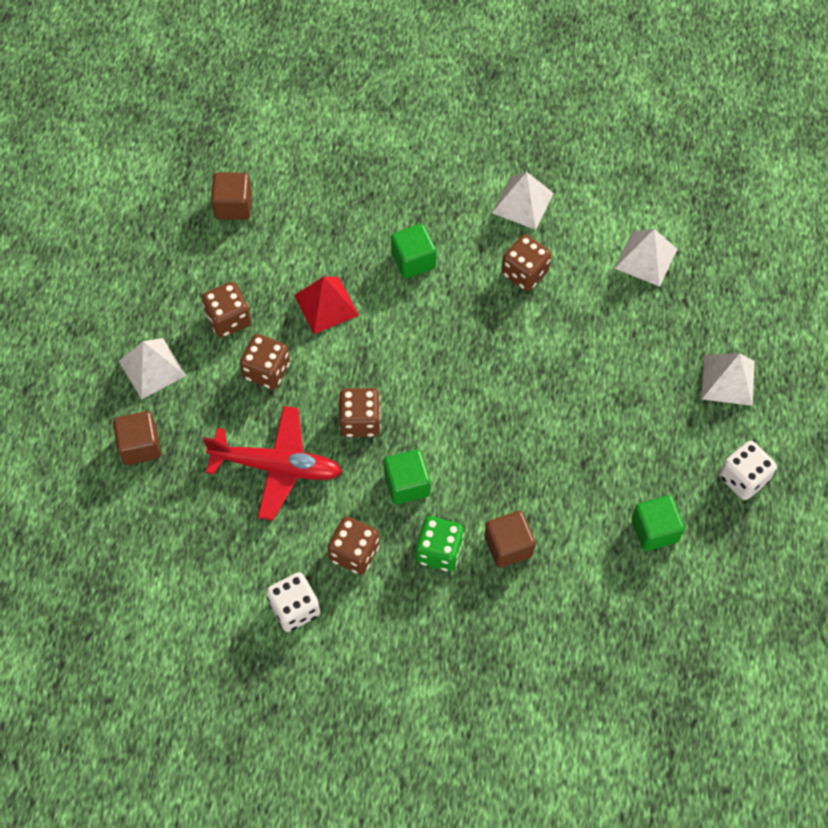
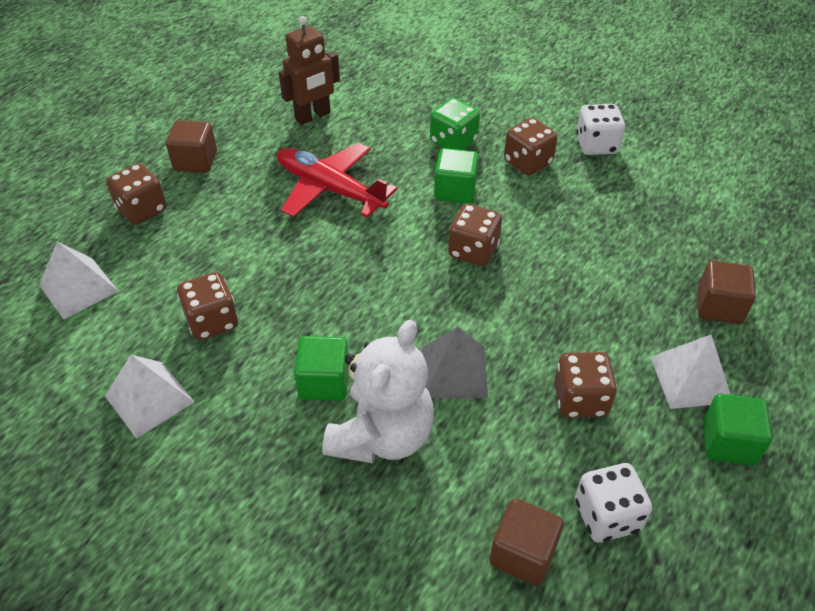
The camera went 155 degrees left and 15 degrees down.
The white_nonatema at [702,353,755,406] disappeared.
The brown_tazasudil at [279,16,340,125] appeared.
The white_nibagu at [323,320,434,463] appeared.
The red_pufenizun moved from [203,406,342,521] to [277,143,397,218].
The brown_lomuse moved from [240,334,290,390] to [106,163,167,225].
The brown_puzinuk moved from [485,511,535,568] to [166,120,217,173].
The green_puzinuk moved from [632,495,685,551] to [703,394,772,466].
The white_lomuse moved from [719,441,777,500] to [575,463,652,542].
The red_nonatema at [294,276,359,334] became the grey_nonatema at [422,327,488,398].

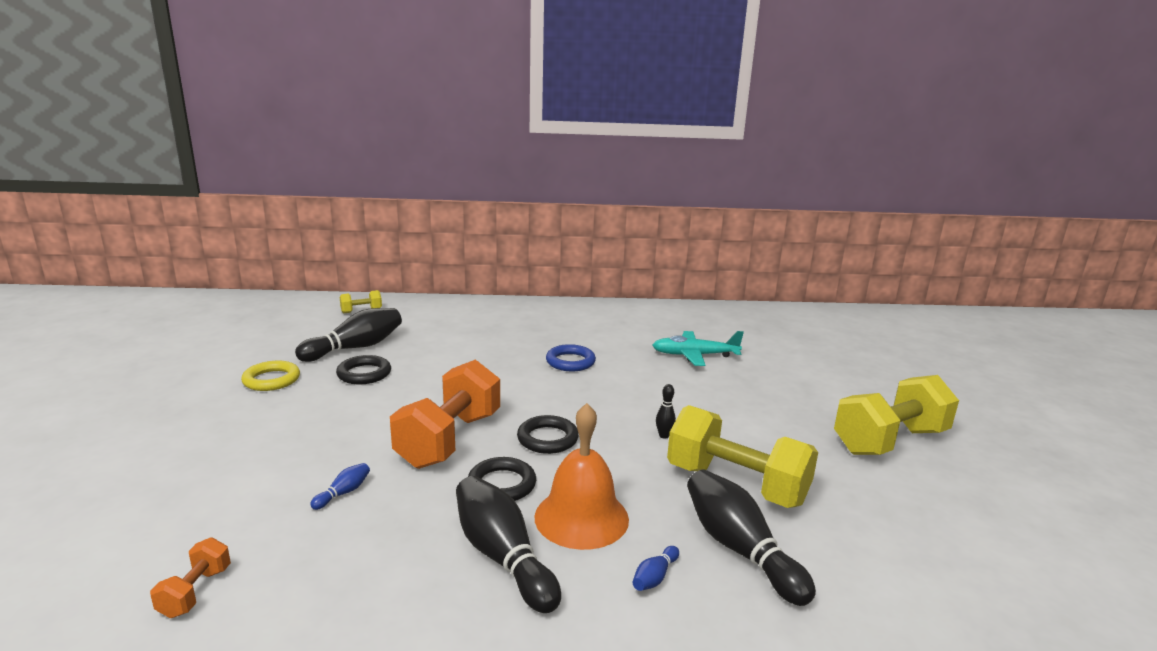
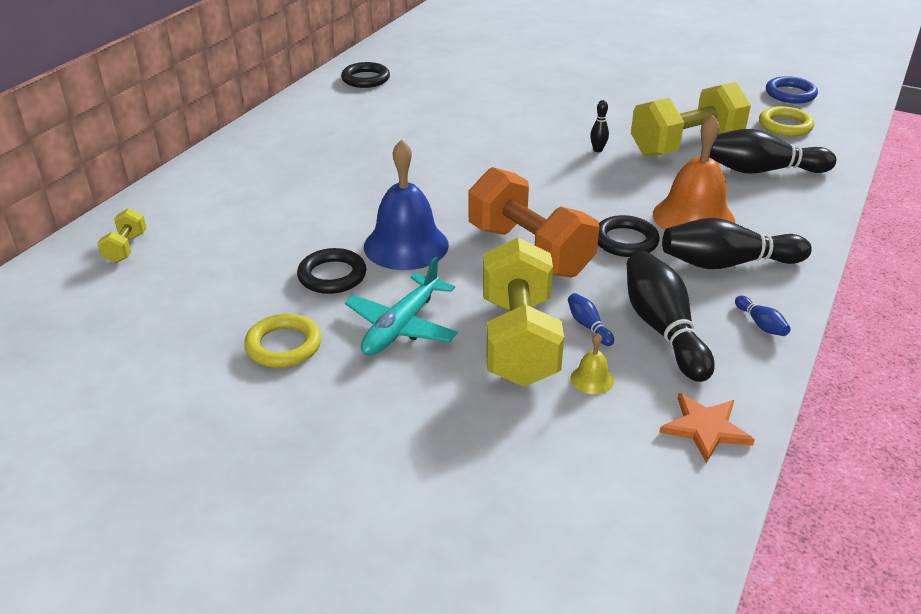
The camera went 60 degrees left and 15 degrees up.
The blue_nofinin at [364,139,449,270] appeared.
The yellow_nofinin at [571,333,614,394] appeared.
The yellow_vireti at [759,106,814,136] appeared.
The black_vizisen moved from [295,308,402,362] to [627,251,714,382].
The black_vireti moved from [517,415,579,454] to [341,62,390,88].
The blue_vireti moved from [546,344,596,371] to [766,76,818,104].
The blue_vizisen moved from [633,546,679,591] to [735,296,791,336].
The turquoise_pufenizun moved from [652,331,744,366] to [345,256,458,356].
The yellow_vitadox moved from [834,375,959,455] to [483,237,564,387].
The orange_vitadox at [150,538,231,618] was replaced by the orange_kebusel at [659,393,755,463].

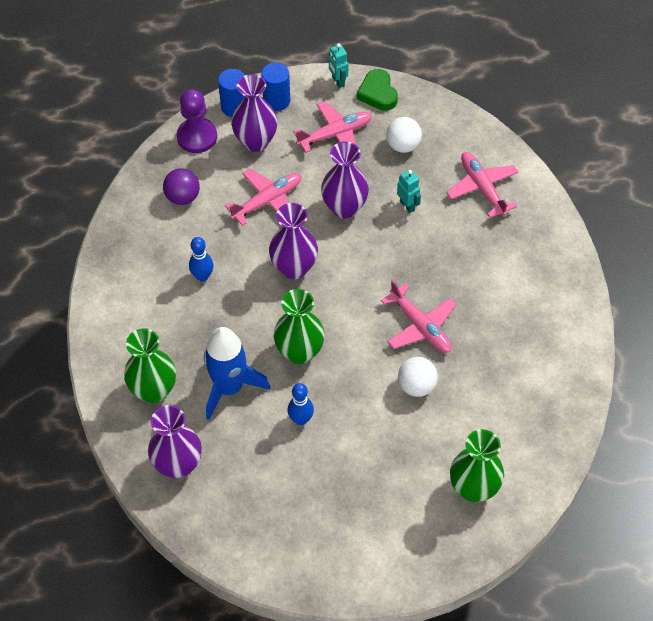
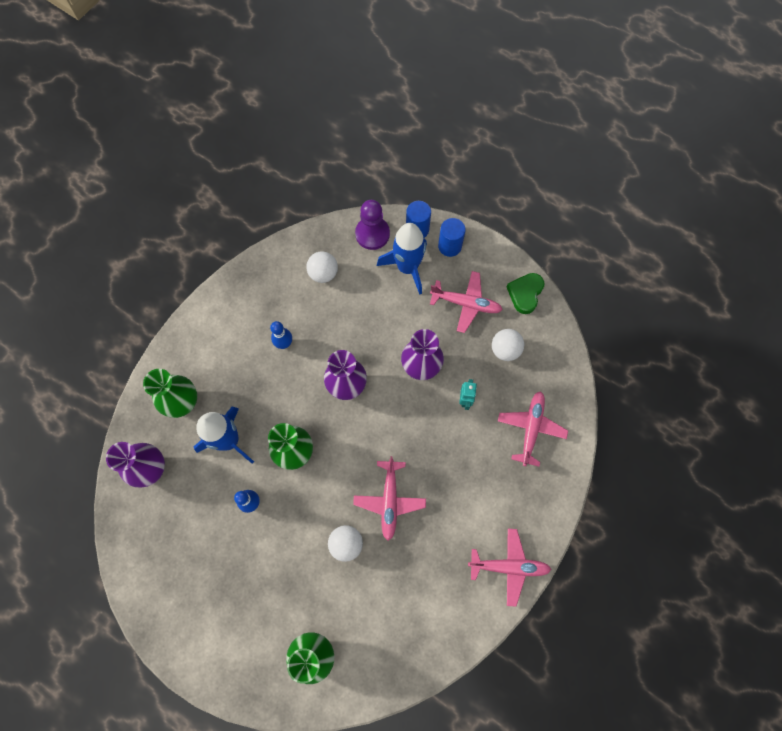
The camera went 40 degrees right and 15 degrees up.
The turquoise_tazasudil at [329,43,348,88] disappeared.
The pink_pufenizun moved from [225,169,301,226] to [468,529,552,607].
The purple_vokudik at [231,74,277,152] was replaced by the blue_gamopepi at [377,223,427,295].
The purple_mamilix at [163,168,200,205] became the white_mamilix at [306,251,338,283].

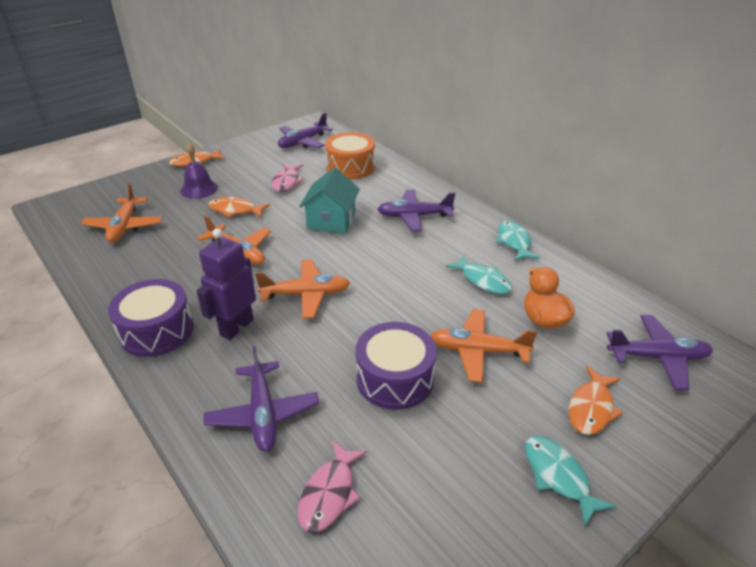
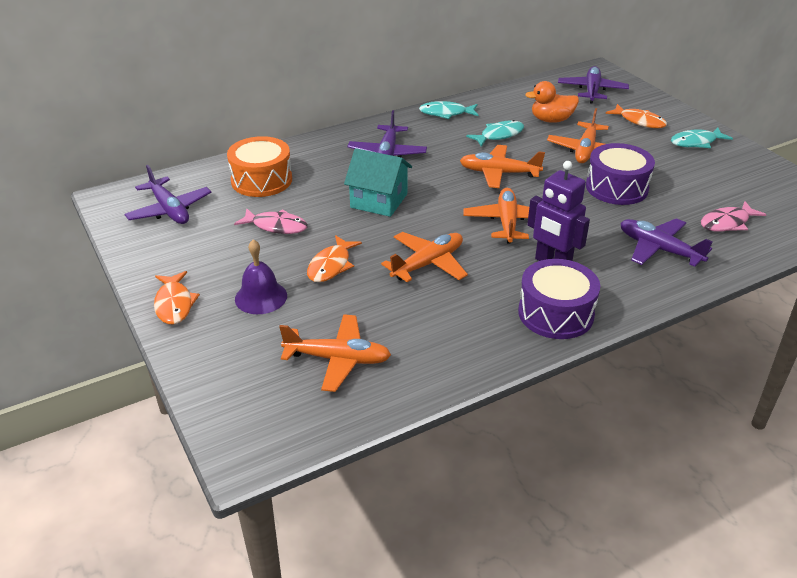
The camera went 80 degrees left and 0 degrees up.
The orange_pufenizun at [460,145,545,188] appeared.
The purple_pufenizun at [204,346,319,452] turned 135 degrees counterclockwise.
The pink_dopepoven at [298,440,368,533] turned 120 degrees clockwise.

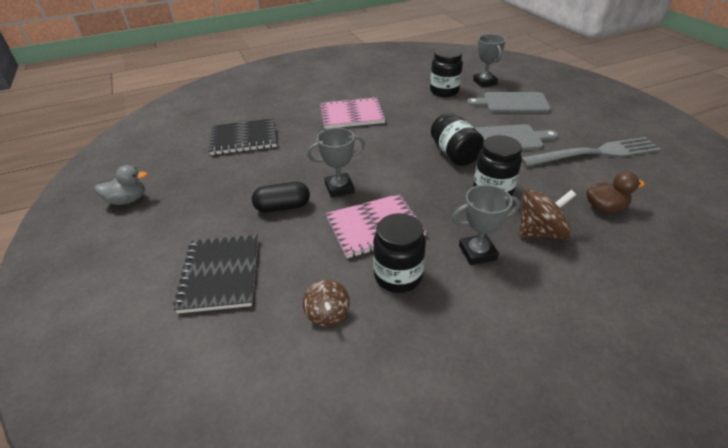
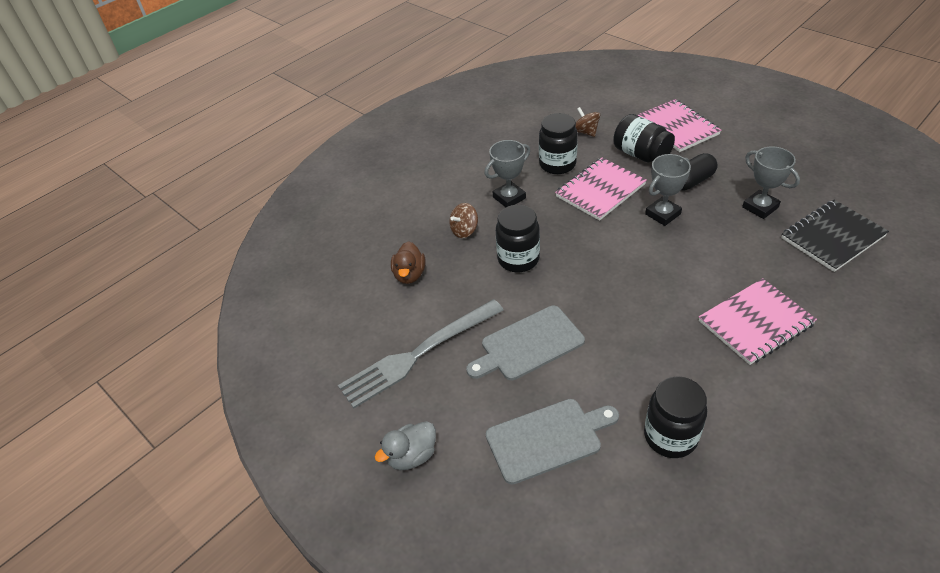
The camera went 160 degrees right and 5 degrees up.
The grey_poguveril moved from [95,165,147,205] to [375,421,436,470].
The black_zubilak moved from [431,113,484,166] to [613,114,675,163].
The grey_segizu moved from [473,34,506,87] to [742,147,800,219].
The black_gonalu at [173,235,258,314] became the pink_gonalu at [637,99,721,152].
The brown_poguveril at [586,172,645,212] turned 60 degrees counterclockwise.
The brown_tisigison at [518,189,576,239] changed to 0.63 times the size.

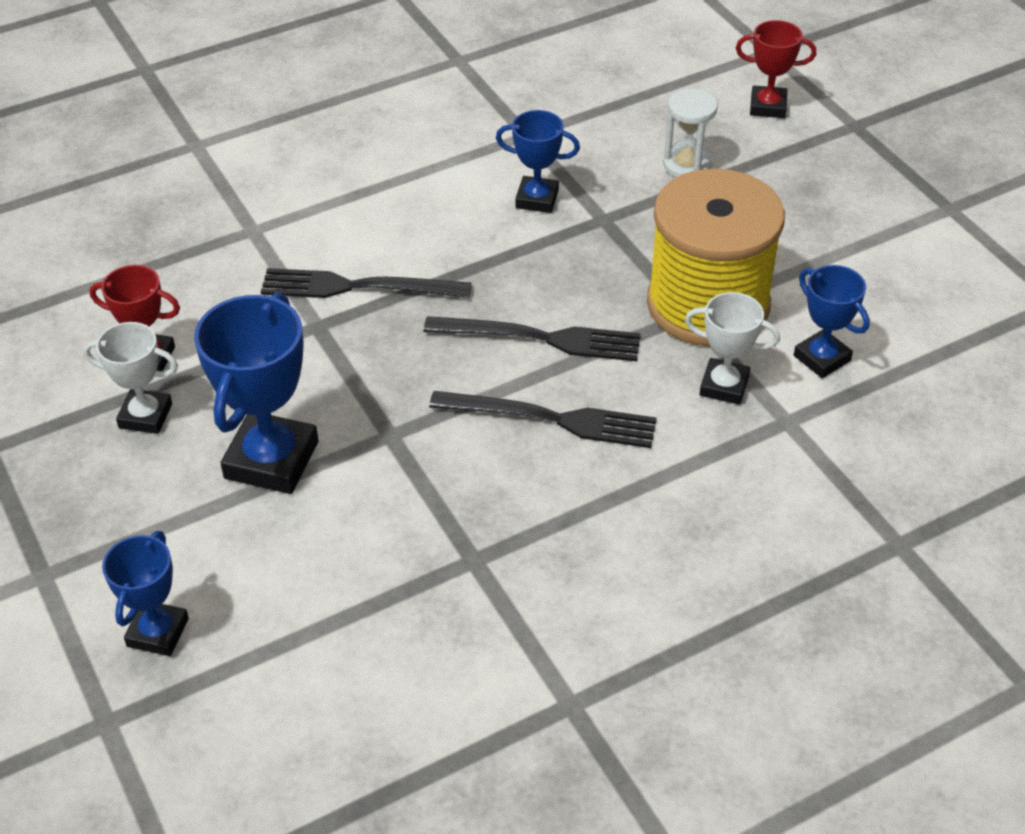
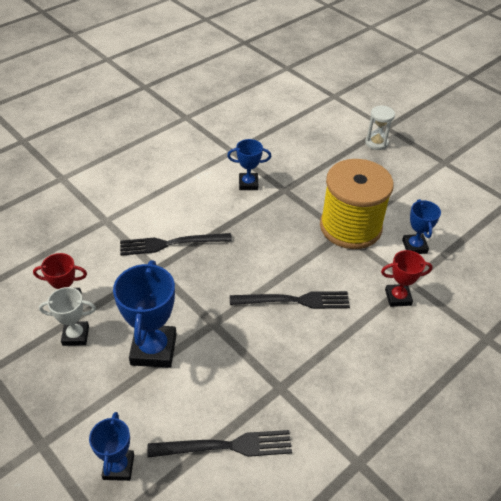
The camera went 15 degrees left and 0 degrees up.
The white_segizu at [685,292,780,405] disappeared.
The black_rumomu moved from [424,316,641,361] to [147,430,292,458].
The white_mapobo moved from [663,89,718,178] to [365,106,395,150].
The red_segizu moved from [736,20,816,118] to [381,250,433,307].
The blue_segizu at [794,265,870,378] turned 45 degrees clockwise.

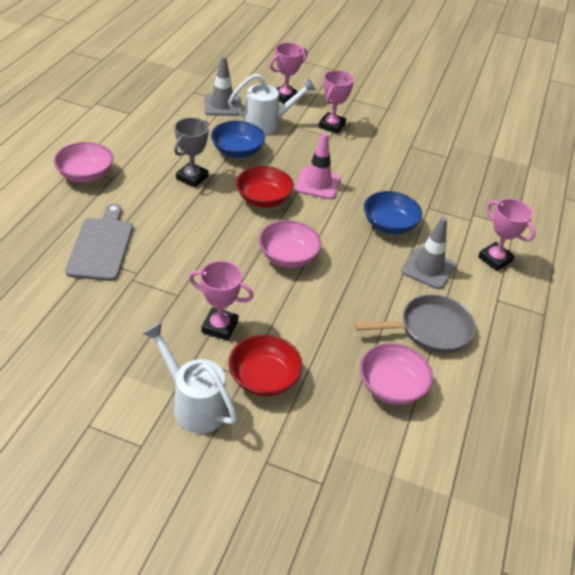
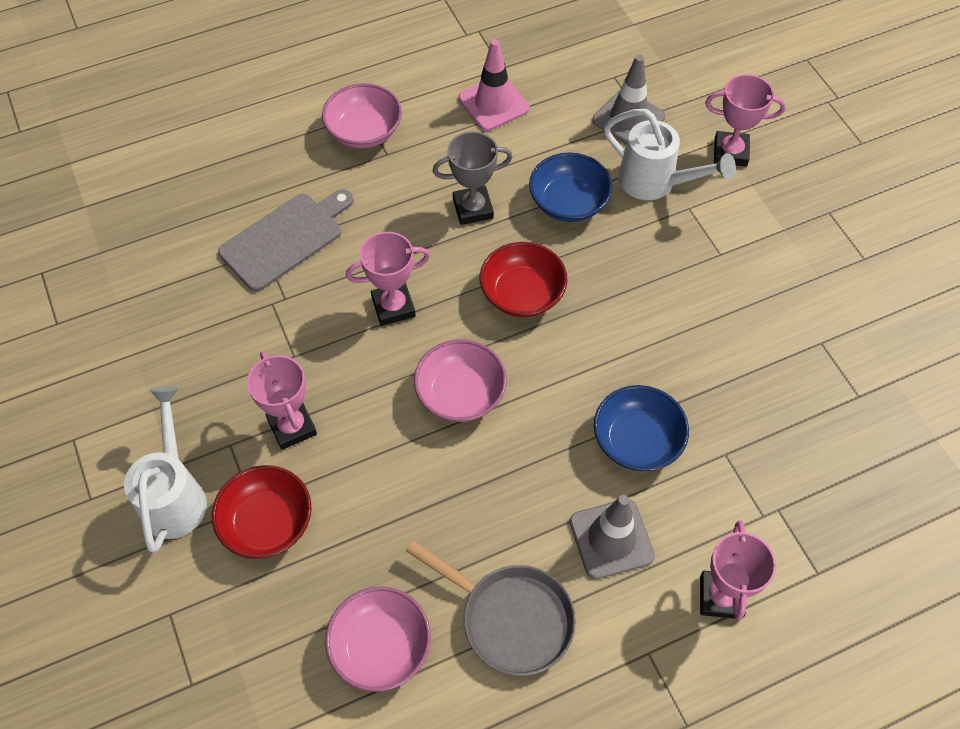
The camera went 50 degrees right and 15 degrees up.
The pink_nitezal moved from [295,133,341,199] to [459,39,530,131].
The pink_segizu moved from [318,70,354,134] to [346,232,430,326].

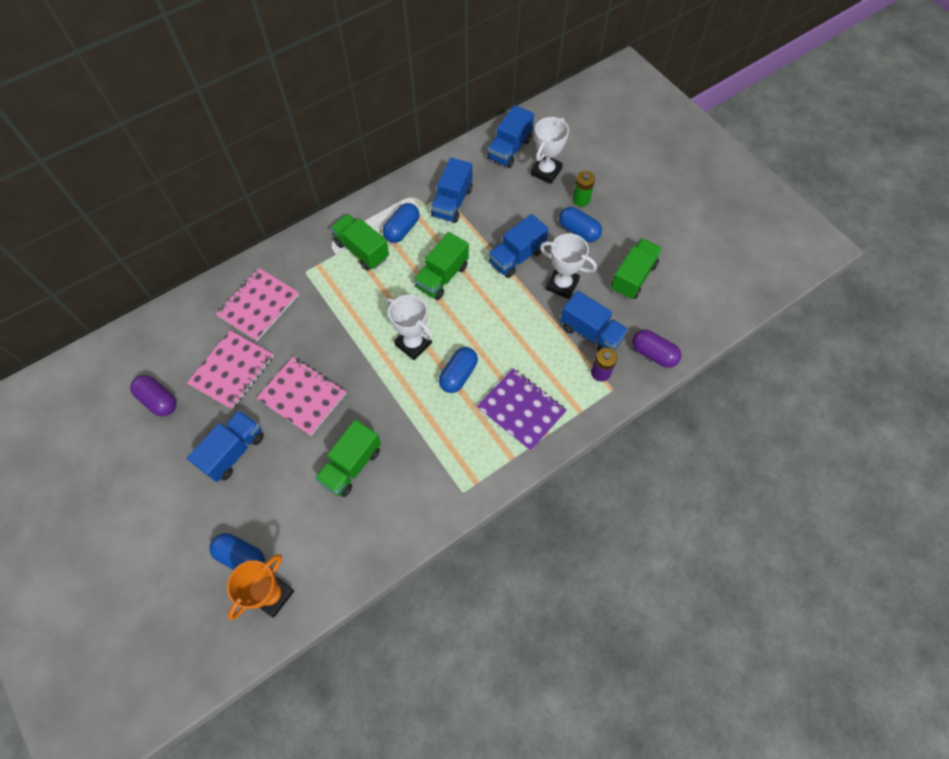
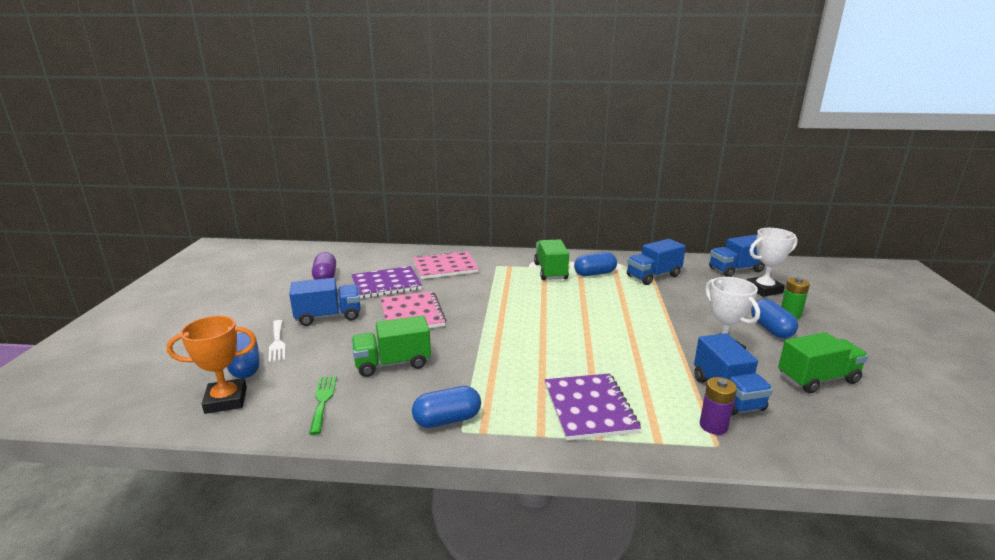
The camera went 40 degrees right and 40 degrees down.
The white_segizu at [386,295,433,360] disappeared.
The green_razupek at [414,232,469,300] disappeared.
The blue_razupek at [488,214,548,278] disappeared.
The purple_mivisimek at [632,330,681,368] disappeared.
The white_rumomu at [269,320,285,362] appeared.
The green_rumomu at [309,376,337,435] appeared.
The blue_mivisimek moved from [439,347,478,393] to [412,386,481,428].
The pink_gonalu at [187,330,274,410] became the purple_gonalu at [352,266,422,299].

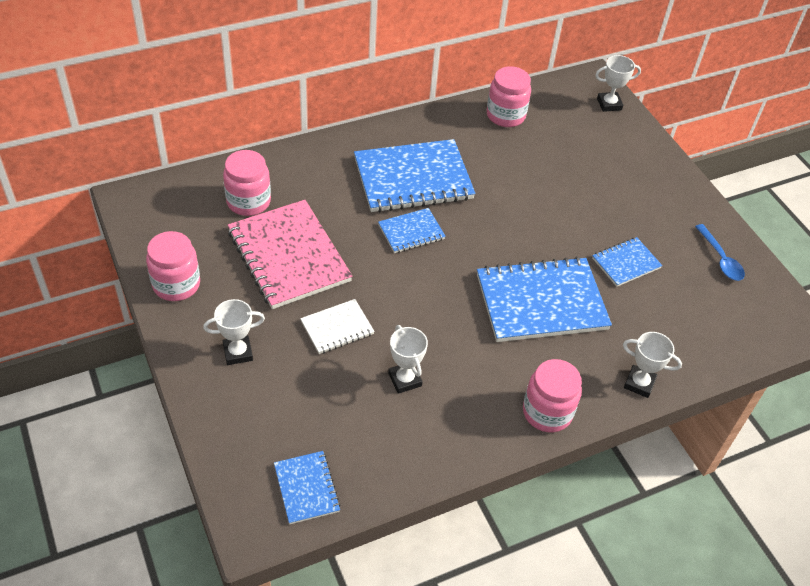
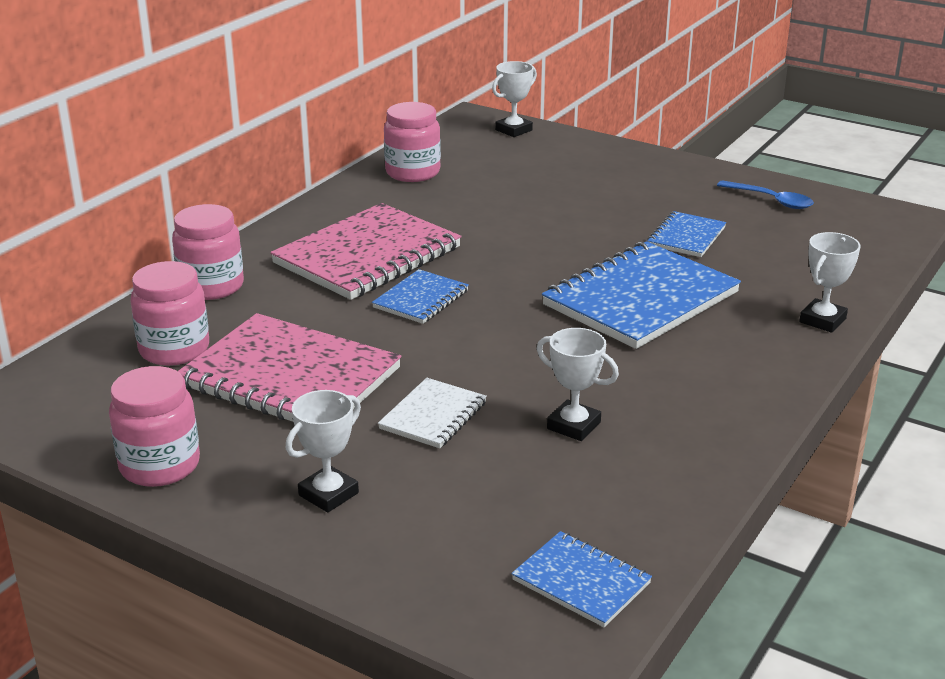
The camera went 30 degrees left and 20 degrees down.
The pink_zubilak moved from [523,359,582,432] to [172,204,244,300].
The blue_gonalu at [354,139,475,212] became the pink_gonalu at [270,203,461,300].
The white_segizu at [623,332,682,398] turned 45 degrees counterclockwise.

